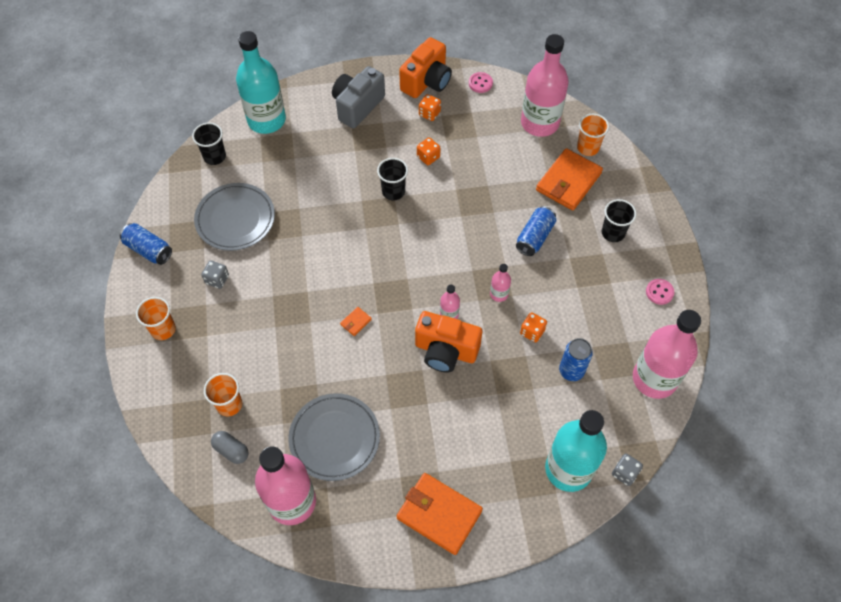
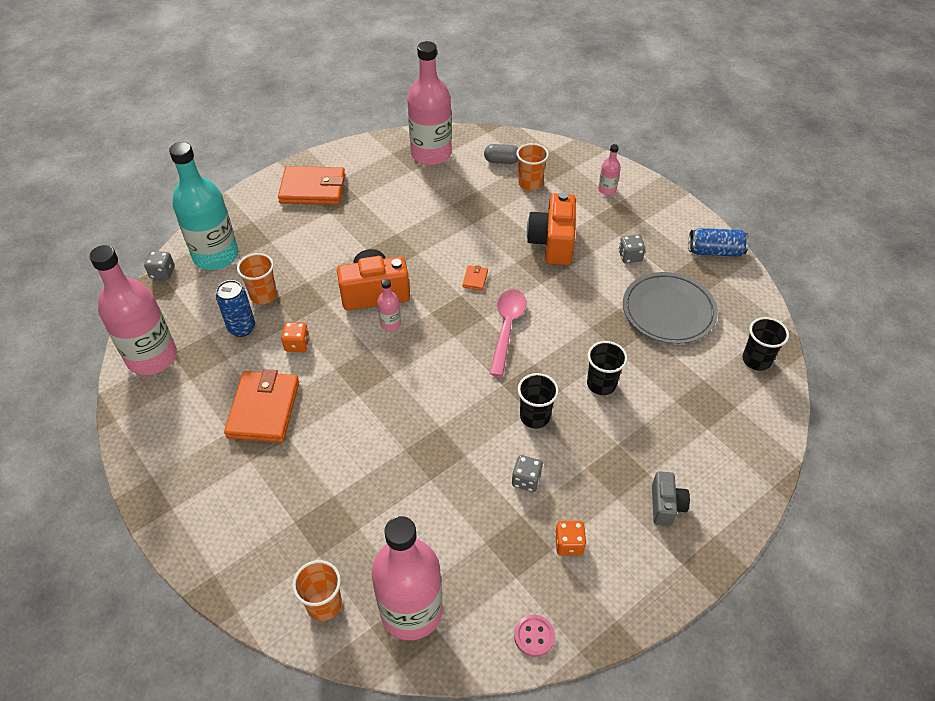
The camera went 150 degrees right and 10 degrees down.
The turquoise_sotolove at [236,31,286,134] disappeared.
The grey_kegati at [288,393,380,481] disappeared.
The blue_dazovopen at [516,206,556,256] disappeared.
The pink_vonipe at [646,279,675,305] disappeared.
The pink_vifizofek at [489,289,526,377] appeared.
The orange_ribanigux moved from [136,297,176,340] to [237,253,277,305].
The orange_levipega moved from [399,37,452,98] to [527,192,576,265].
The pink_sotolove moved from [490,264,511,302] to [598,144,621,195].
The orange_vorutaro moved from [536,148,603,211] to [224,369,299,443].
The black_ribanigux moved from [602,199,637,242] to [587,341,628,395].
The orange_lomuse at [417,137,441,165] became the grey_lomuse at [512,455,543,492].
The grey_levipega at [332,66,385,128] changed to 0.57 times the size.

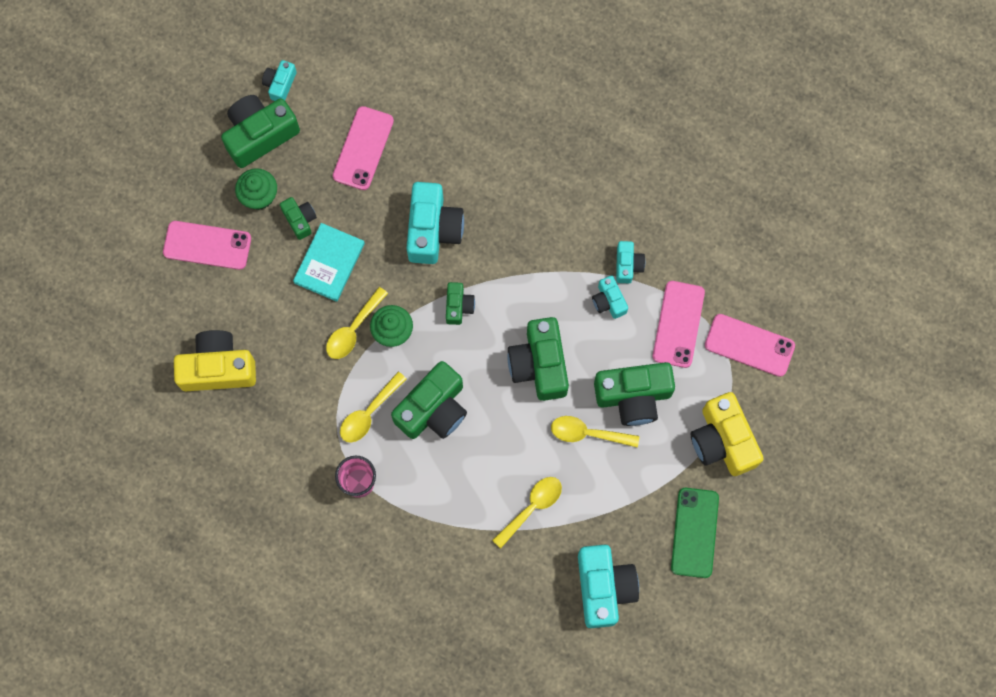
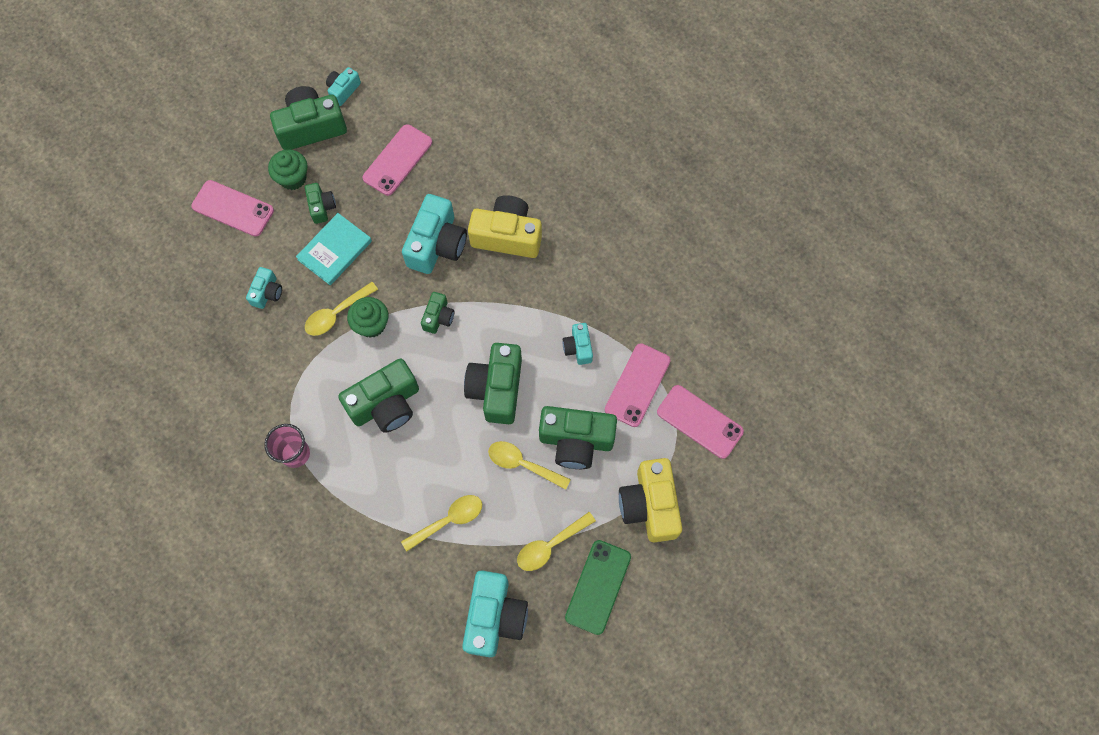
The camera went 15 degrees right and 5 degrees down.
The yellow_levipega moved from [174,330,256,391] to [468,195,542,258].
The yellow_vifizofek moved from [340,372,407,443] to [517,512,596,571].
The turquoise_levipega moved from [616,241,645,283] to [246,267,282,309].

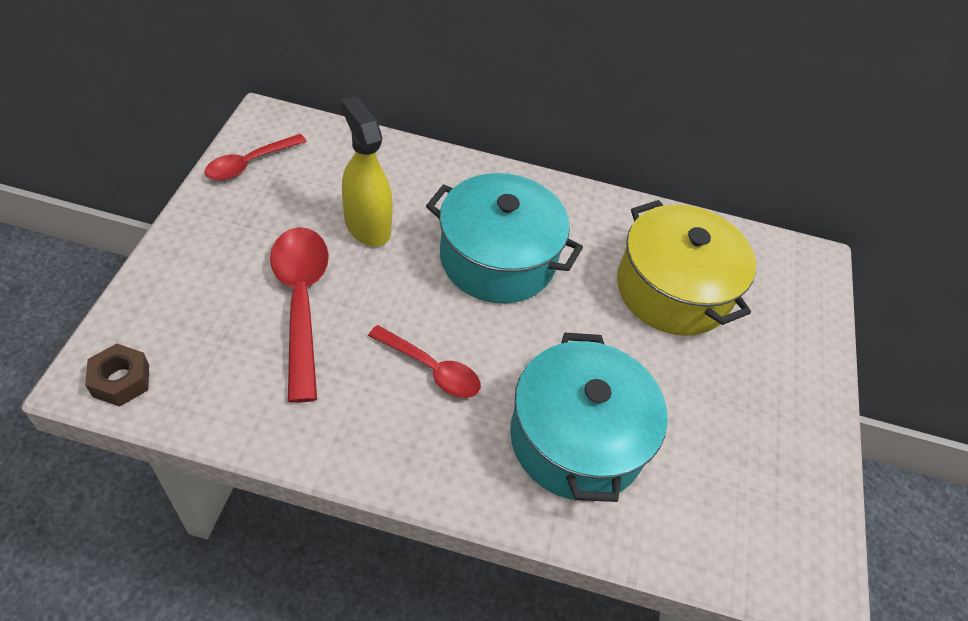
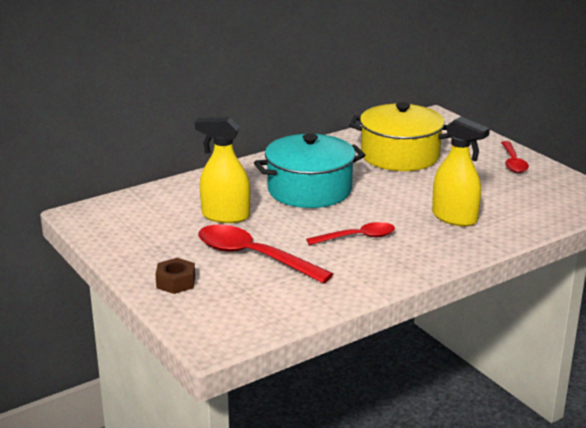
The camera went 40 degrees left and 25 degrees down.
The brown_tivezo moved from [85,344,149,407] to [155,258,195,294].
The red_vifizofek moved from [205,134,307,180] to [501,141,529,173].
The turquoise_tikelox at [510,333,668,502] was replaced by the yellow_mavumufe at [432,116,490,226].

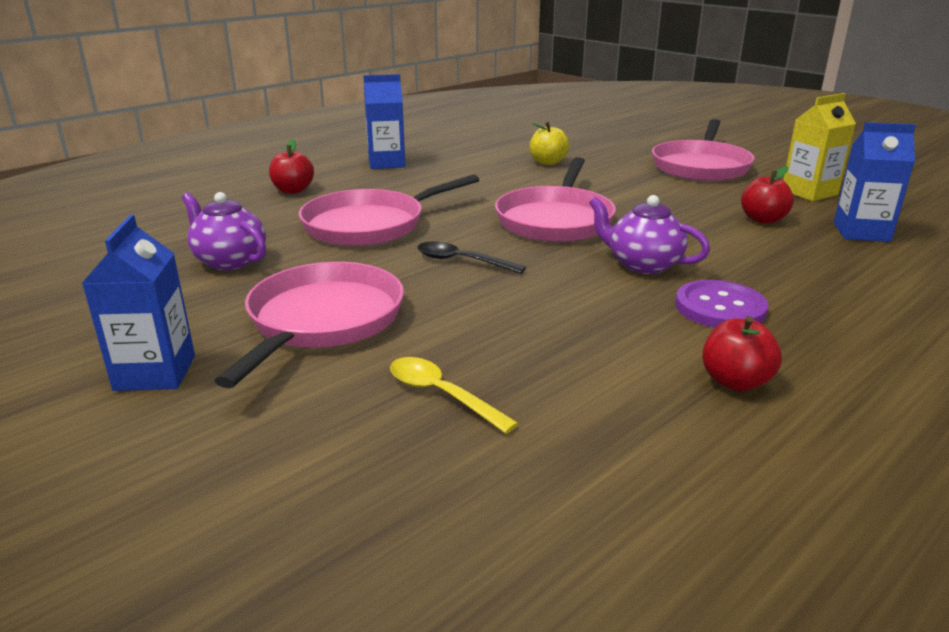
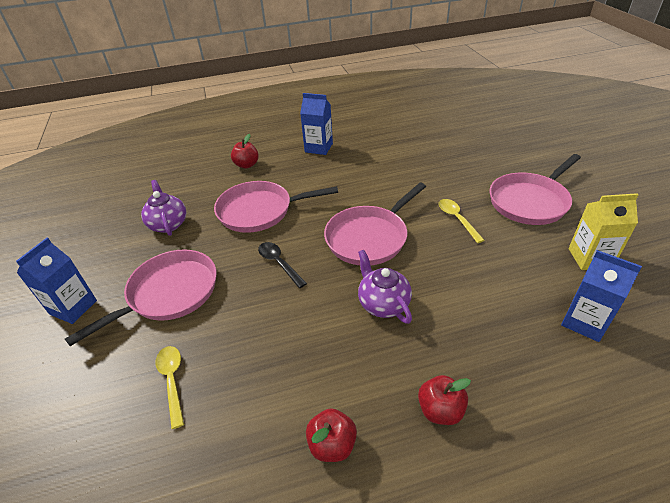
The camera went 30 degrees right and 15 degrees up.
The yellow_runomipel at [530,122,569,165] disappeared.
The purple_vonipe at [675,280,768,328] disappeared.
The yellow_vifizofek at [439,199,485,243] appeared.
The red_runomipel moved from [741,166,794,224] to [418,375,471,425].

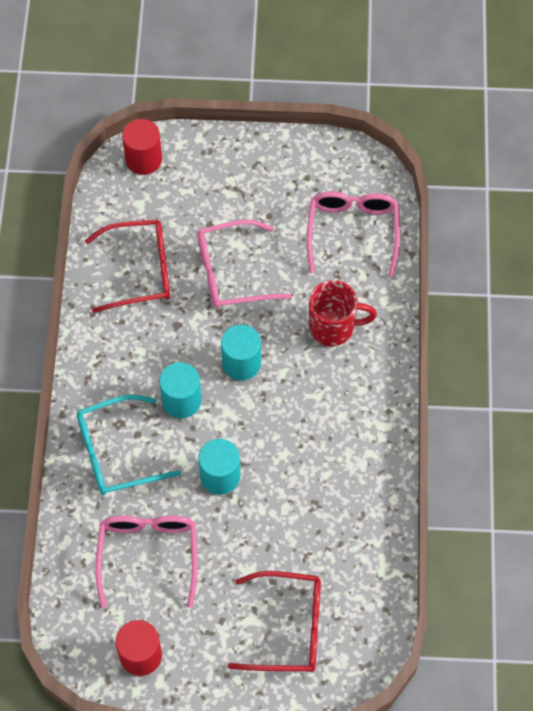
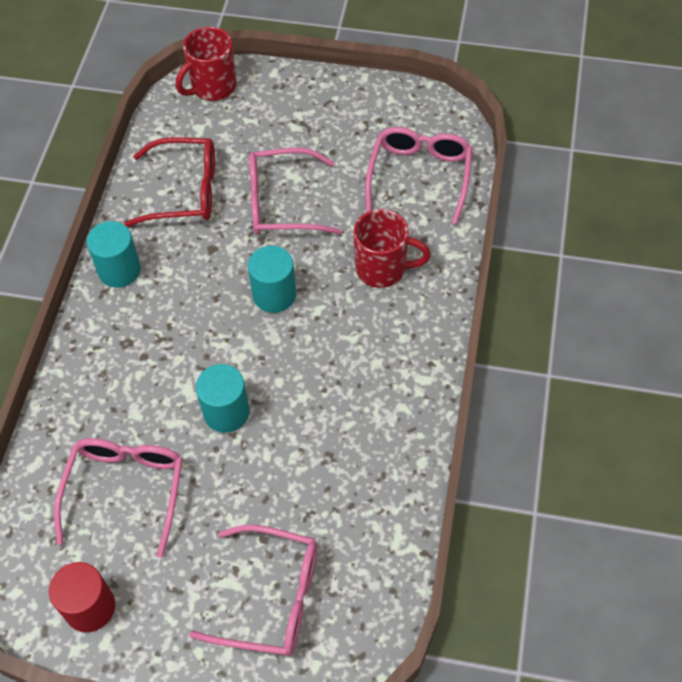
The camera went 10 degrees right and 5 degrees down.
The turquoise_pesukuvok at [76,395,181,495] disappeared.
The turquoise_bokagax moved from [159,362,201,418] to [87,221,141,288].
The red_bokagax at [122,119,162,175] was replaced by the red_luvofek at [176,27,236,101].
The red_pesukuvok at [228,571,321,672] became the pink_pesukuvok at [189,525,317,656].

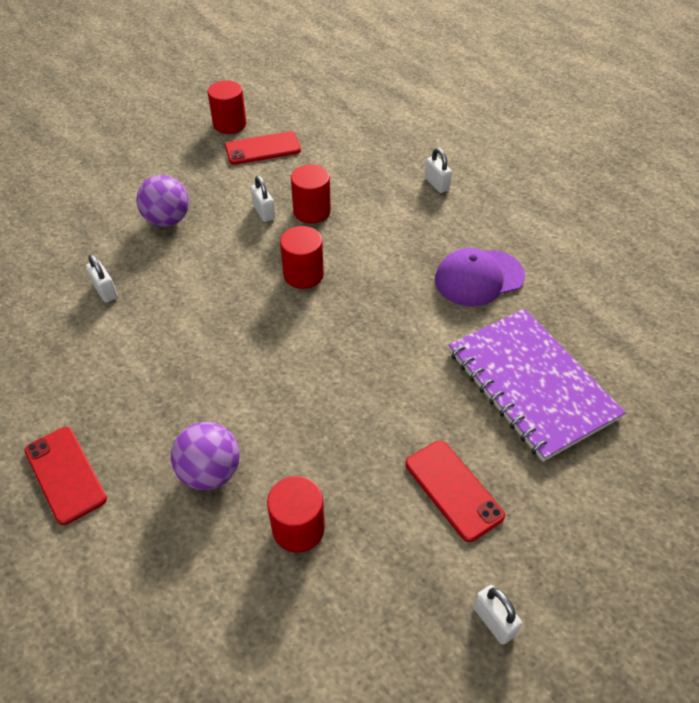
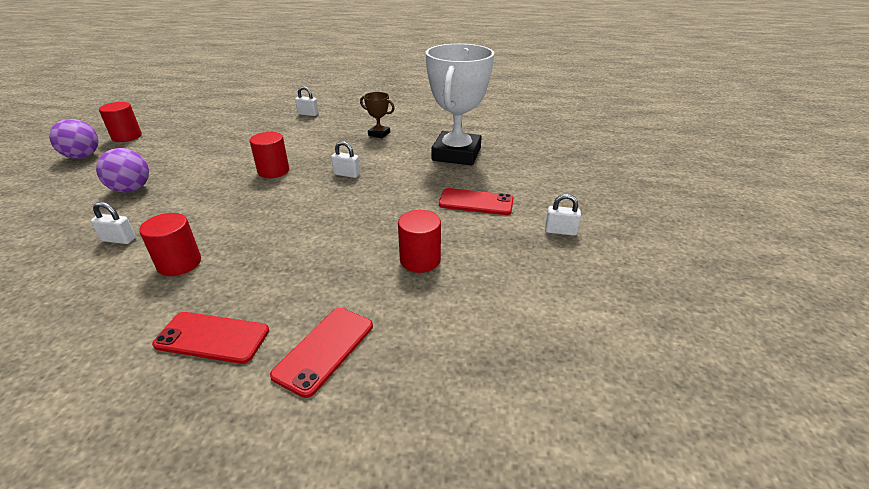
The camera went 45 degrees left and 15 degrees down.
The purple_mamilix moved from [171,422,240,490] to [49,119,99,159].
The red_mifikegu moved from [225,131,301,165] to [270,308,373,398].
The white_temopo moved from [251,176,275,222] to [331,141,360,178].
The red_bokagax moved from [291,165,331,223] to [139,213,201,276].
The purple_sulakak at [435,248,525,306] was replaced by the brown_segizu at [360,92,395,138].
The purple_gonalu at [449,309,626,462] was replaced by the white_segizu at [426,44,494,165].

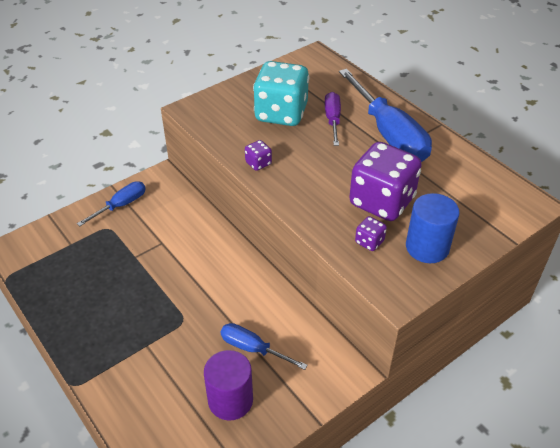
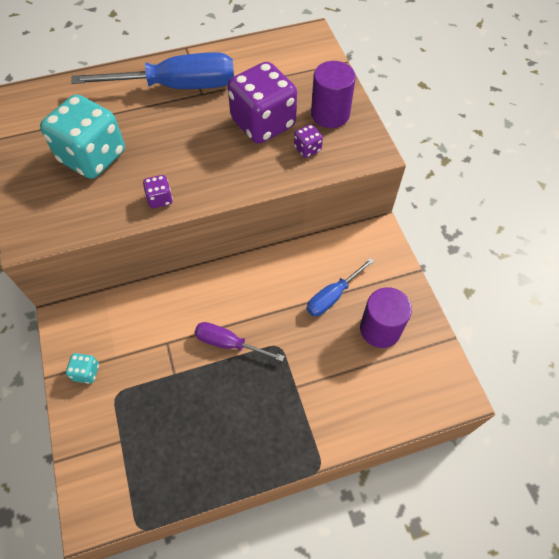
The camera went 70 degrees left and 15 degrees up.
The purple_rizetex moved from [325,92,341,146] to [194,322,285,362].
The blue_rizetex at [77,181,146,226] was replaced by the turquoise_lomuse at [66,353,99,384].
The blue_bokagax at [406,193,460,263] became the purple_bokagax at [311,61,356,128].

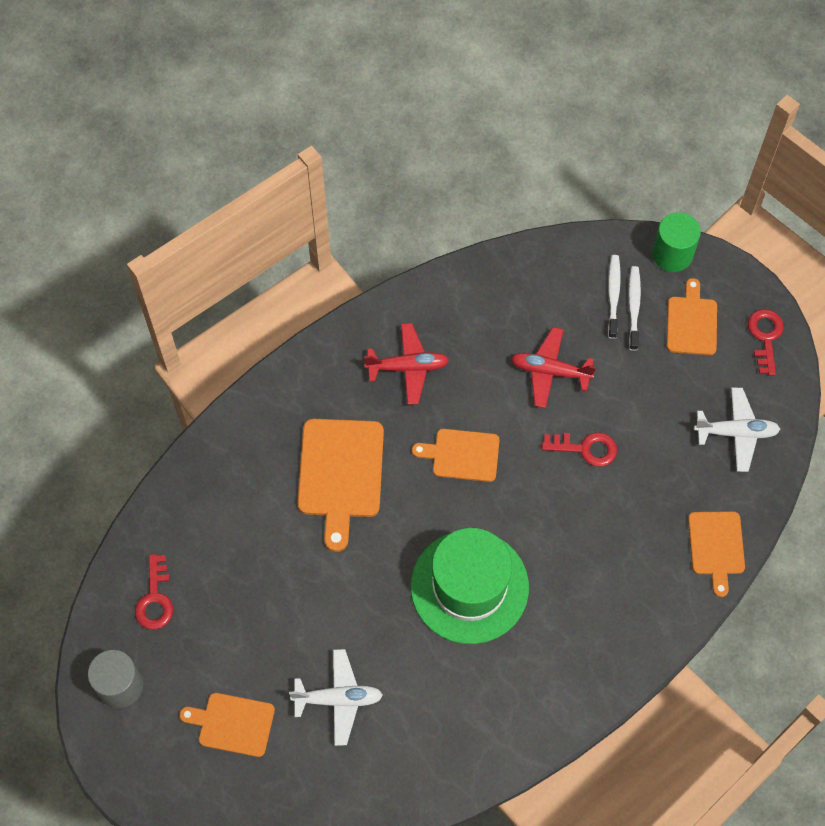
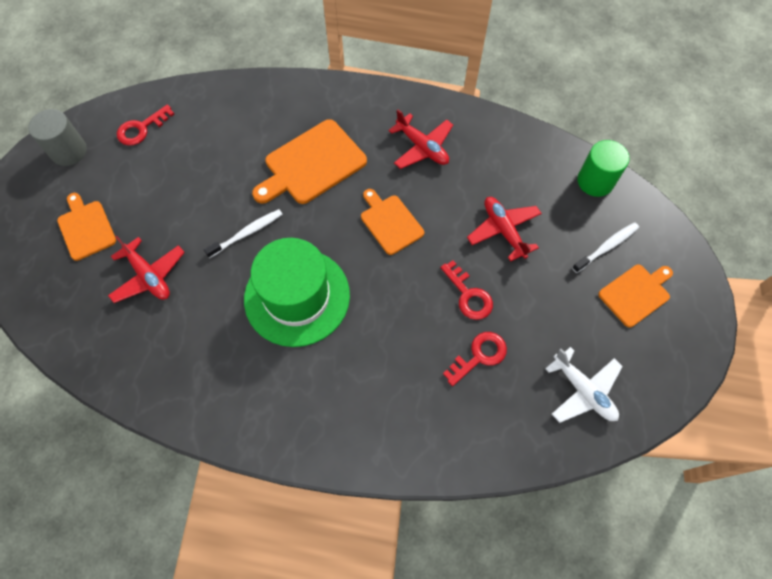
The camera went 50 degrees right and 0 degrees up.
The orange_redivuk at [688,511,745,597] disappeared.
The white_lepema moved from [608,255,621,339] to [204,209,282,258].
The green_bokagax moved from [652,212,701,272] to [577,140,629,197].
The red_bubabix moved from [748,309,784,376] to [443,332,507,386].
The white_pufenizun at [289,649,383,746] became the red_pufenizun at [108,236,185,303].

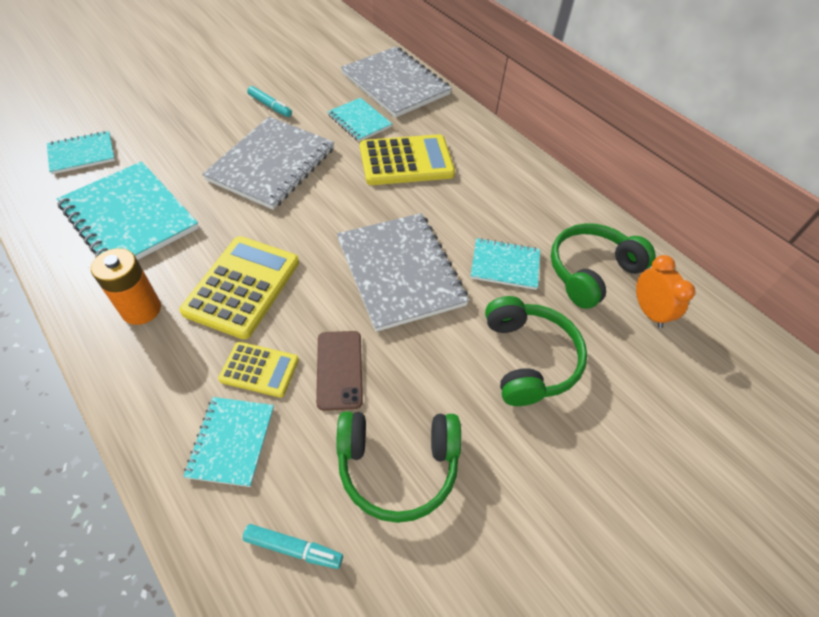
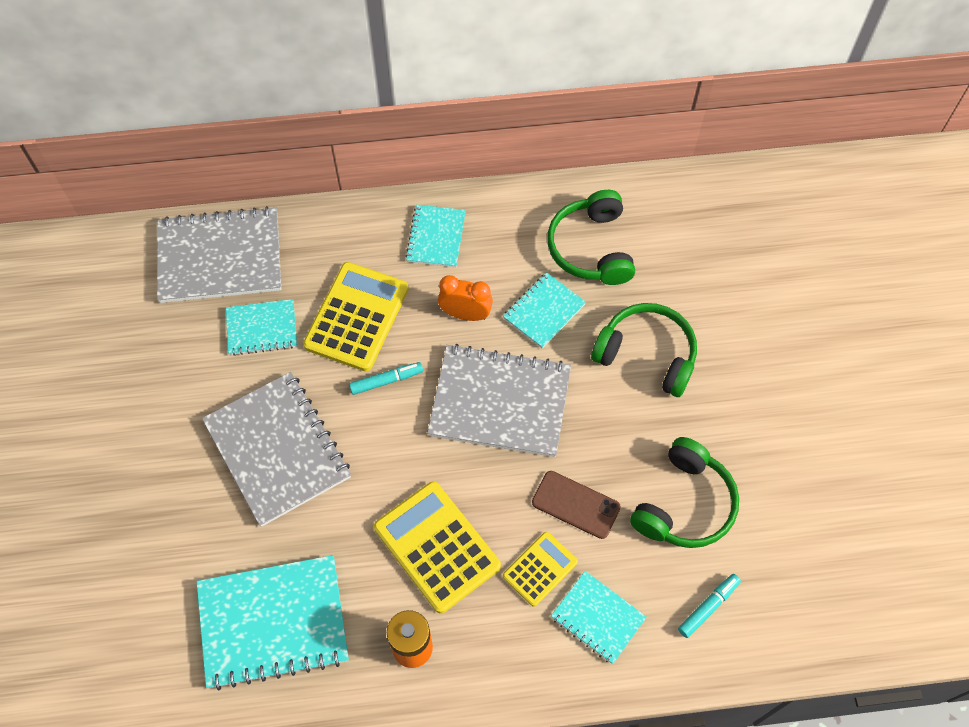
The camera went 55 degrees left and 10 degrees up.
The turquoise_gonalu moved from [47,131,115,174] to [405,205,466,267].
The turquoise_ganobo moved from [247,86,292,117] to [349,362,423,395].
The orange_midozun moved from [636,255,695,328] to [438,275,493,321].

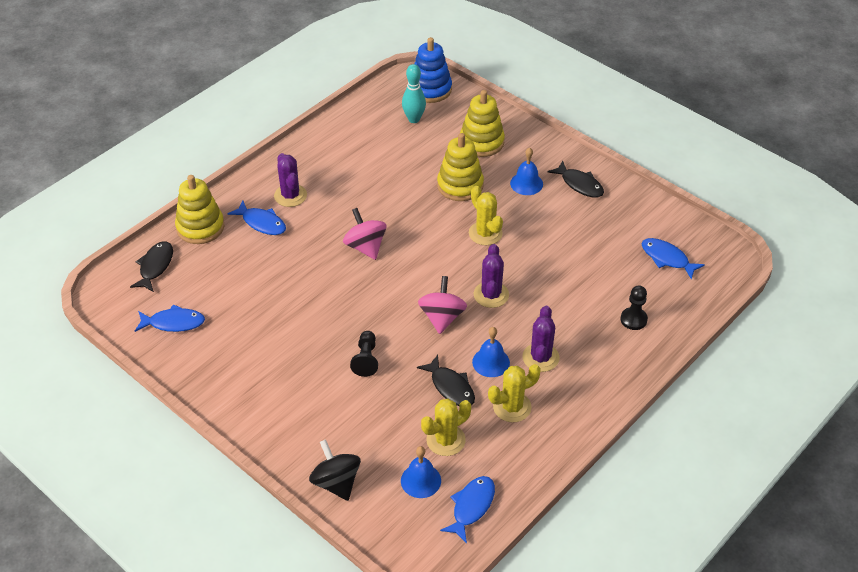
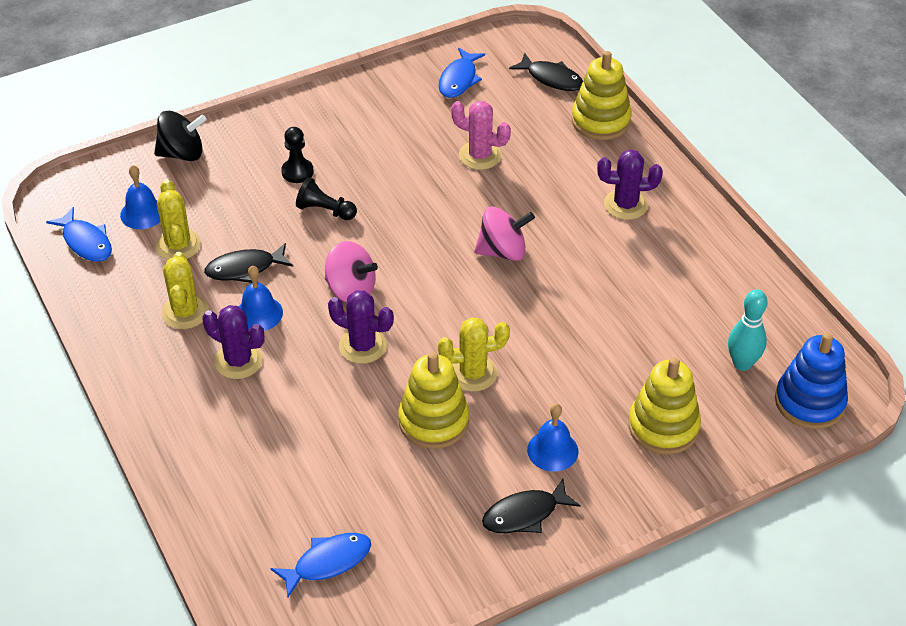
The camera went 110 degrees right and 0 degrees up.
The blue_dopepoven at [228,201,286,235] disappeared.
The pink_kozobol at [451,101,511,170] appeared.
The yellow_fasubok moved from [437,133,484,201] to [398,352,470,449].
The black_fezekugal moved from [620,285,648,330] to [281,127,314,183].

